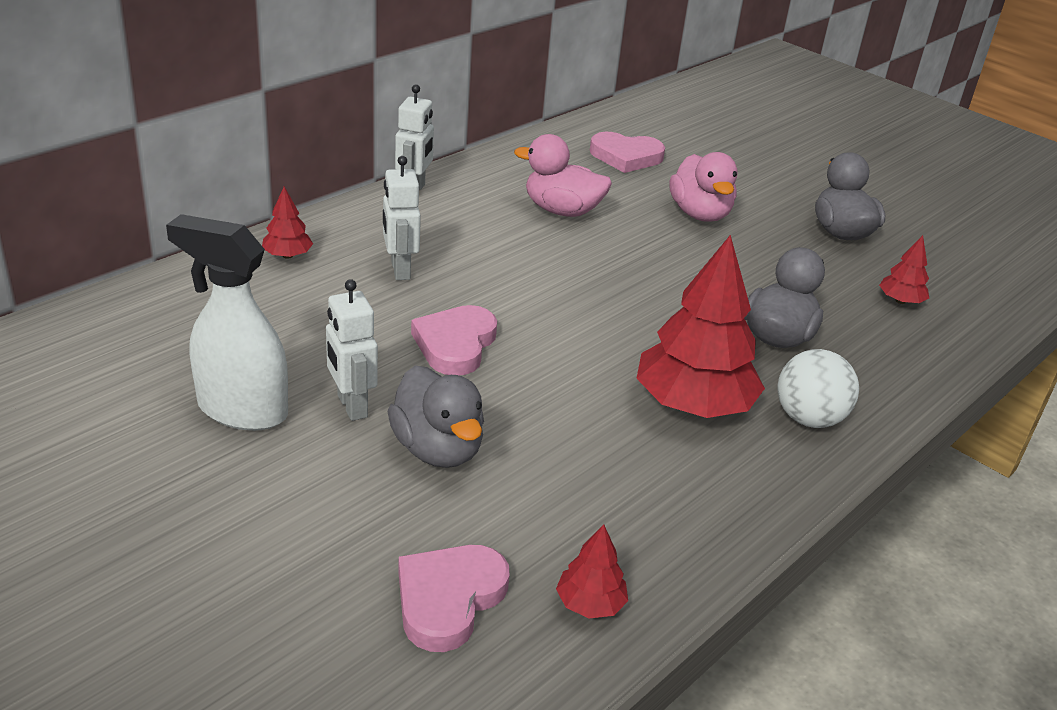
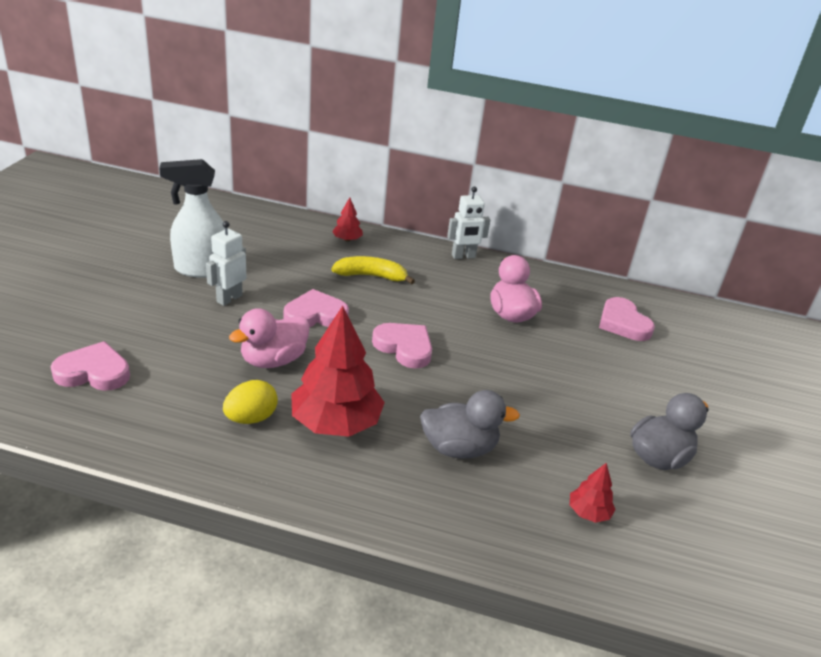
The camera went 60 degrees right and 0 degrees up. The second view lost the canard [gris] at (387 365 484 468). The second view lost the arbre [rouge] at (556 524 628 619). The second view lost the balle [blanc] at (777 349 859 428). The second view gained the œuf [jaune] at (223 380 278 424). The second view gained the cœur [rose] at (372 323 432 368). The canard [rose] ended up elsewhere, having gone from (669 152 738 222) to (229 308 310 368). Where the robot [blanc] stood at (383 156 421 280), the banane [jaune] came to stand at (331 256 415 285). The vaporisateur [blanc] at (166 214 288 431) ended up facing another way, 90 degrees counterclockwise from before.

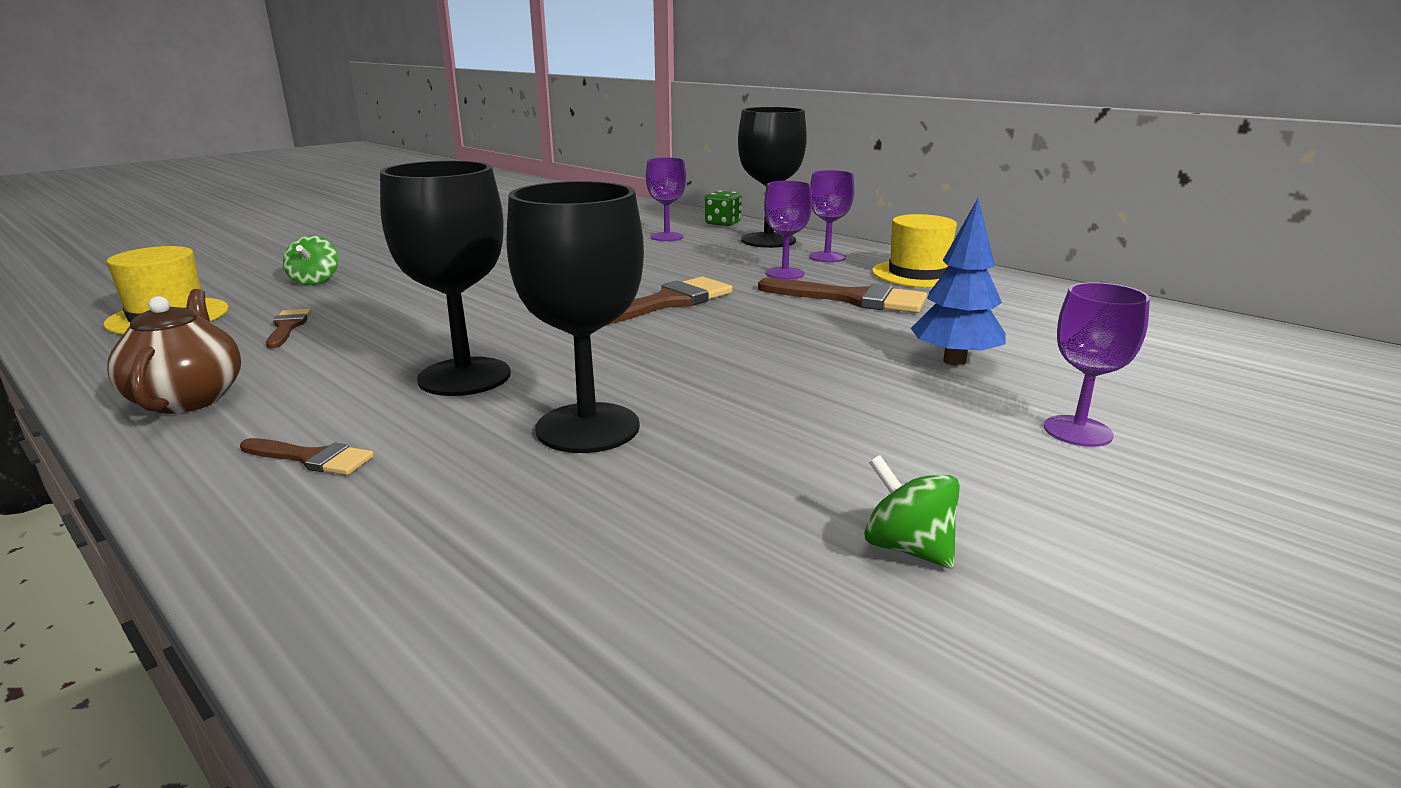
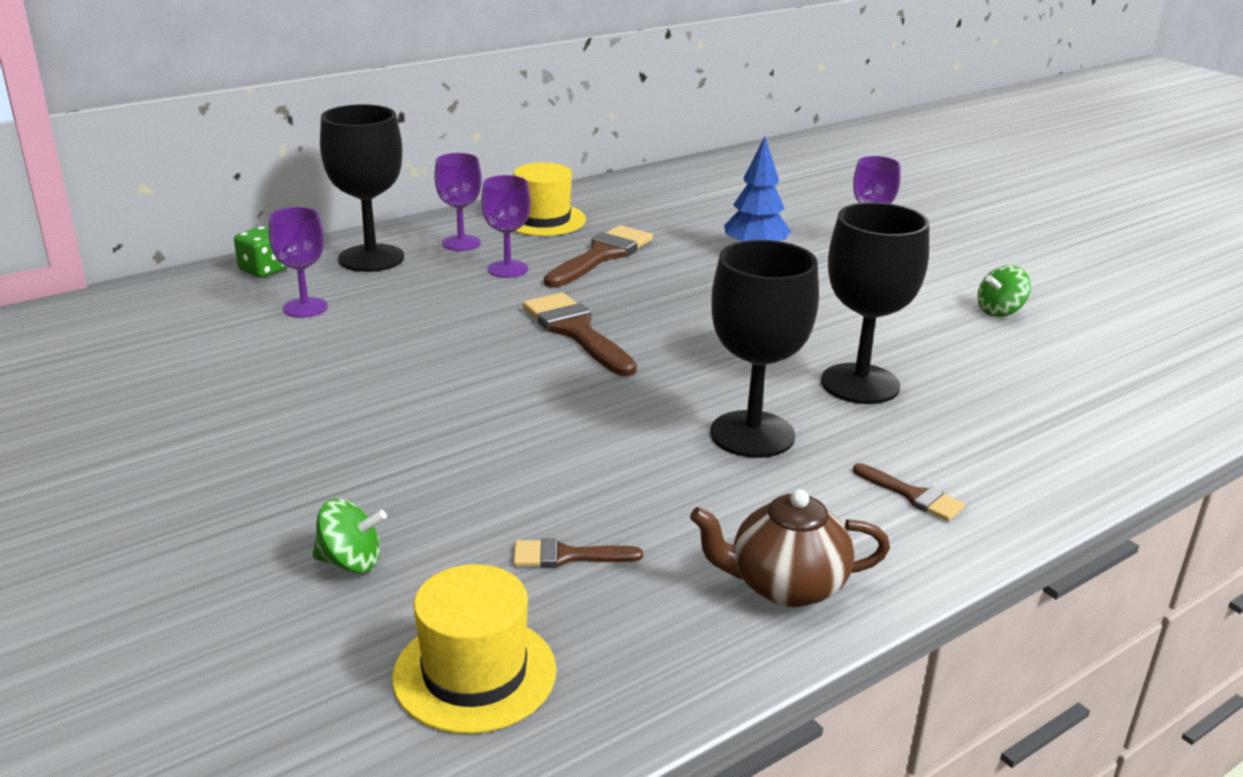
The camera went 80 degrees left and 5 degrees up. The pinceau [marron] at (240 438 374 475) ended up facing another way, 105 degrees clockwise from before.

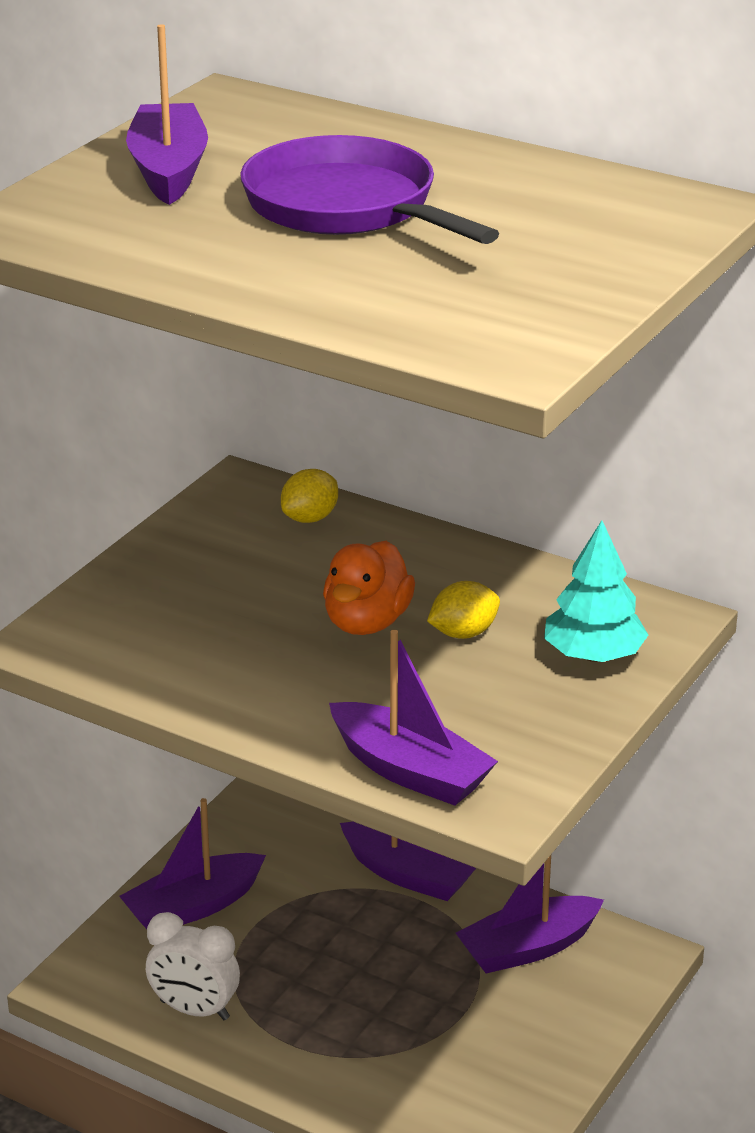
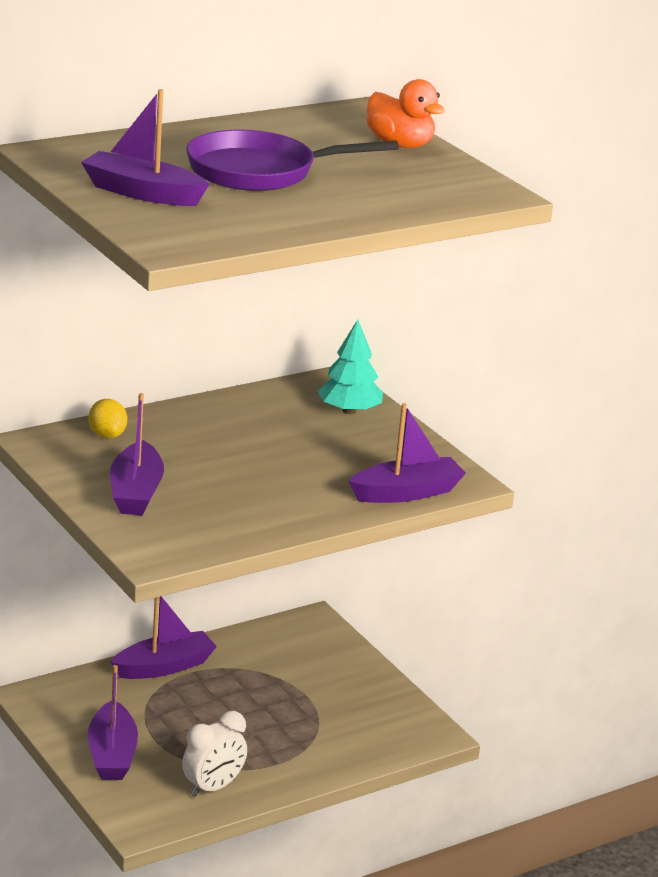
The camera went 65 degrees left and 5 degrees down. The second view lost the citron [jaune] at (427 581 500 639). The canard [orange] ended up elsewhere, having gone from (323 541 415 635) to (367 79 445 148). The bateau [violet] ended up elsewhere, having gone from (456 855 604 973) to (110 393 164 515).

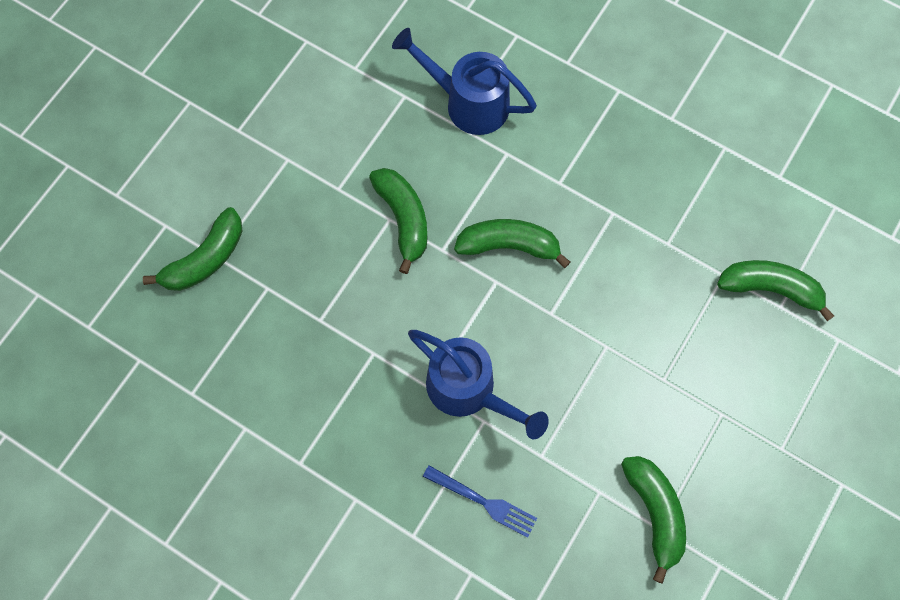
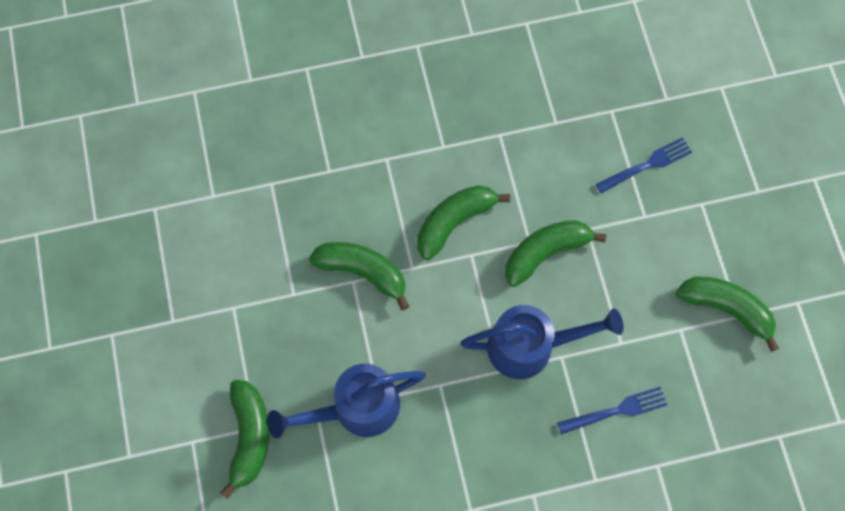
The camera went 45 degrees left and 0 degrees up. The second view gained the fourchette [bleu] at (596 137 692 194). The arrosoir [bleu] ended up elsewhere, having gone from (392 28 537 135) to (267 364 426 438). The banane [vert] ended up elsewhere, having gone from (717 260 834 321) to (505 220 606 287).

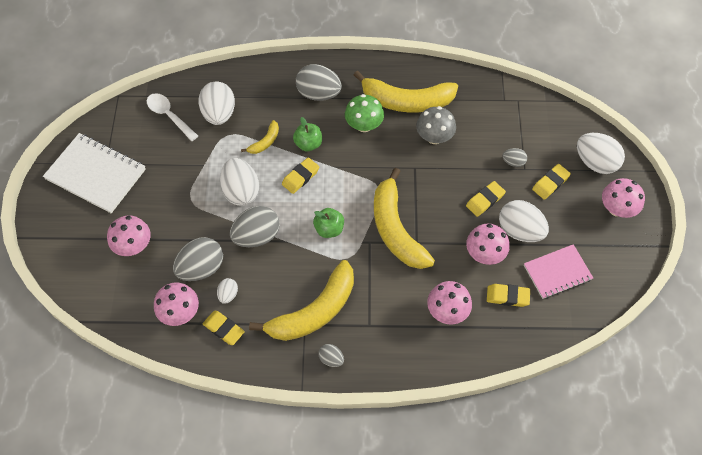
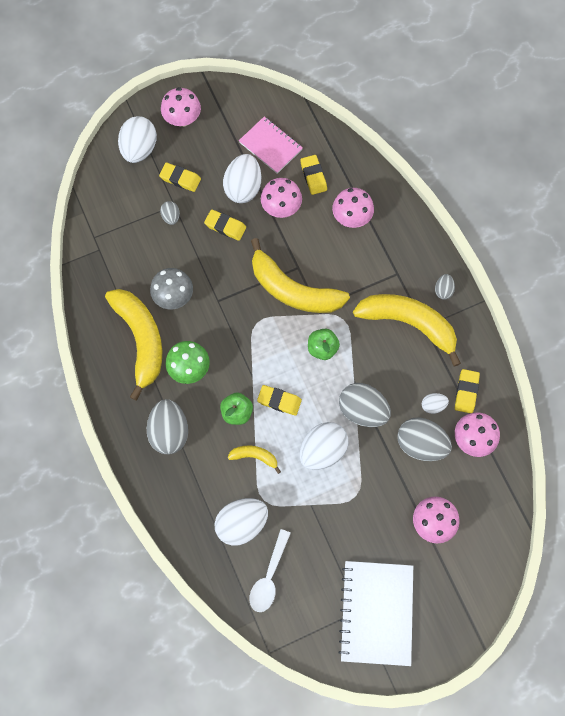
The camera went 115 degrees left and 10 degrees up. The banane [jaune] at (374 168 435 269) ended up facing another way, 75 degrees clockwise from before.

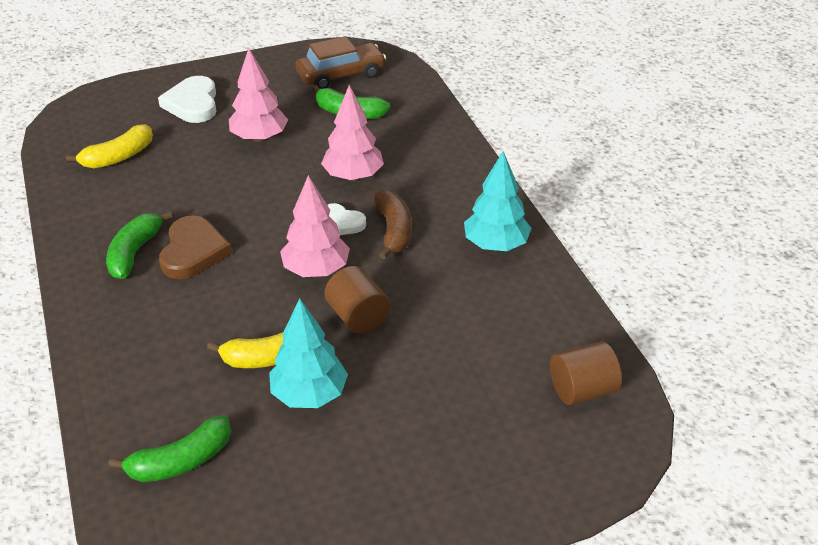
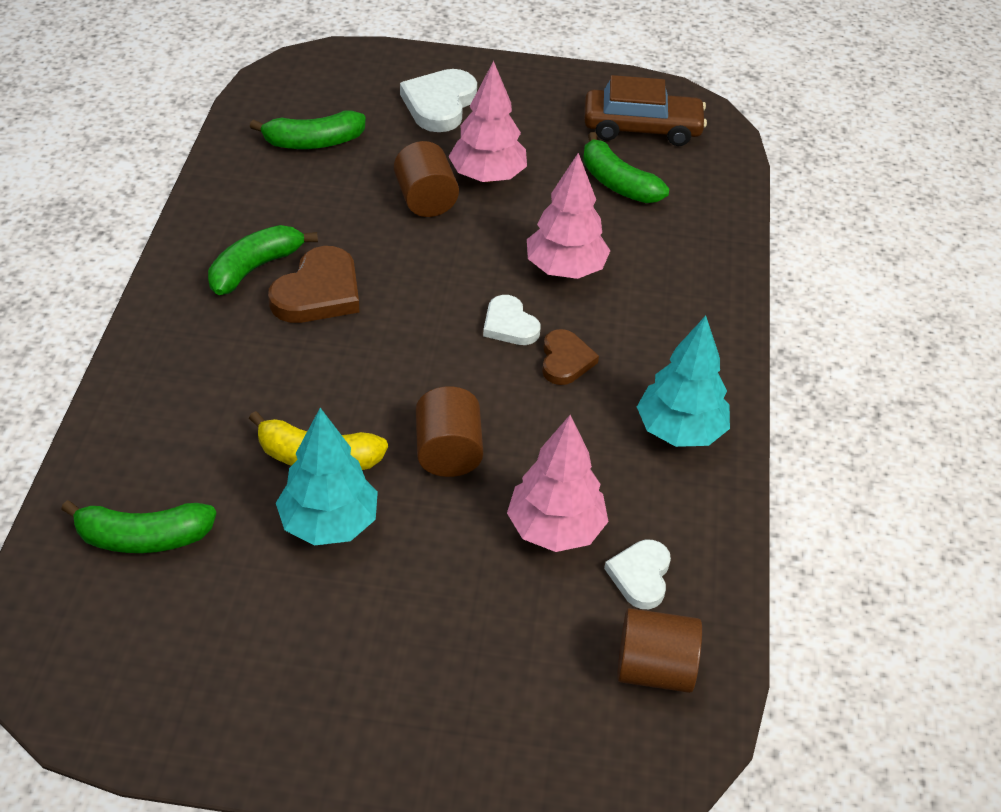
The camera went 25 degrees right and 5 degrees up. The second view gained the cylindre [marron] at (394 141 459 217). The second view gained the cœur [blanc] at (604 539 671 609). The arbre [rose] ended up elsewhere, having gone from (280 175 350 277) to (507 415 609 552). Where the banane [marron] stood at (374 190 412 259), the cœur [marron] came to stand at (542 329 599 385). What was the banane [jaune] at (66 124 153 169) turned into the banane [vert] at (250 110 366 149).

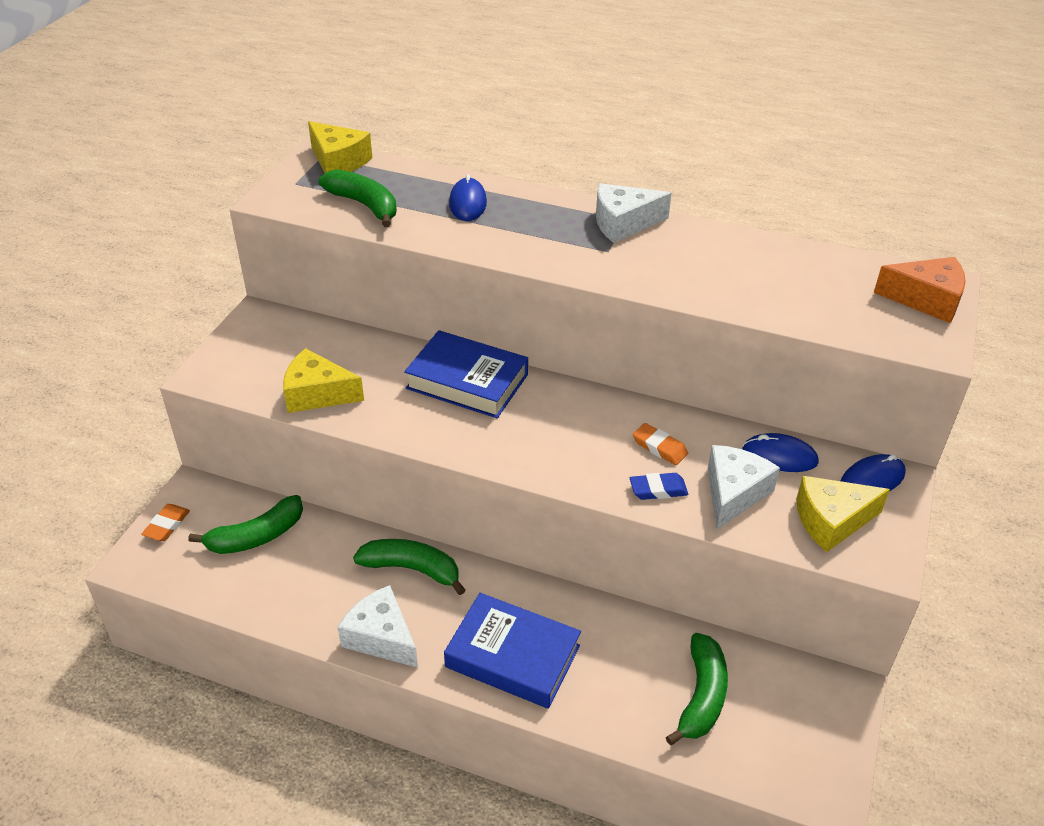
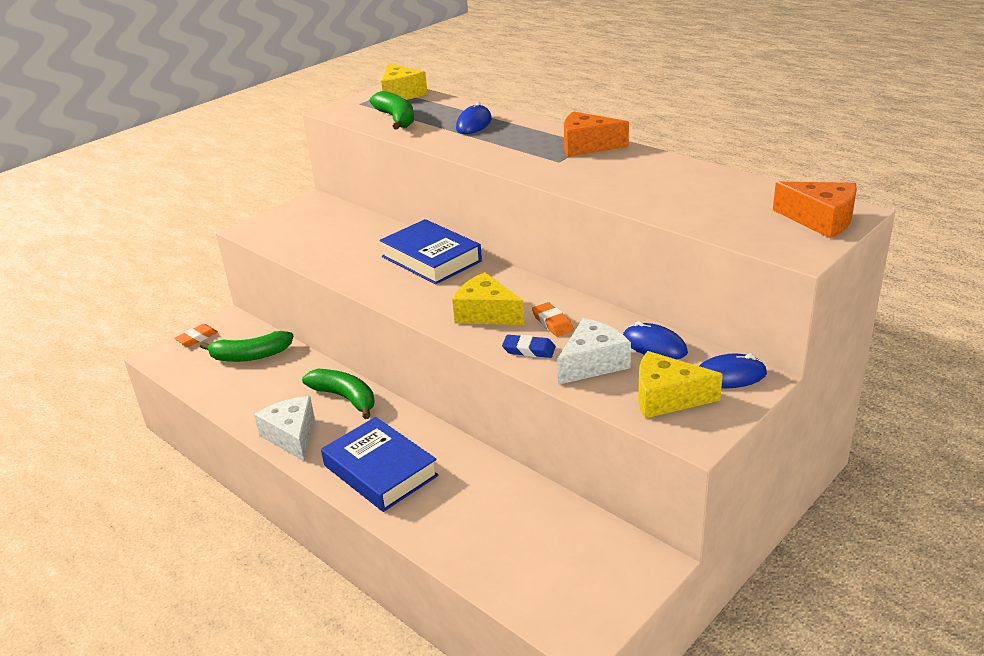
The camera went 25 degrees right and 10 degrees down. The second view lost the banane [vert] at (666 633 728 745). The fromage [jaune] ended up elsewhere, having gone from (283 348 364 413) to (452 272 524 325). What was the fromage [blanc] at (596 183 672 243) turned into the fromage [orange] at (564 111 629 157).

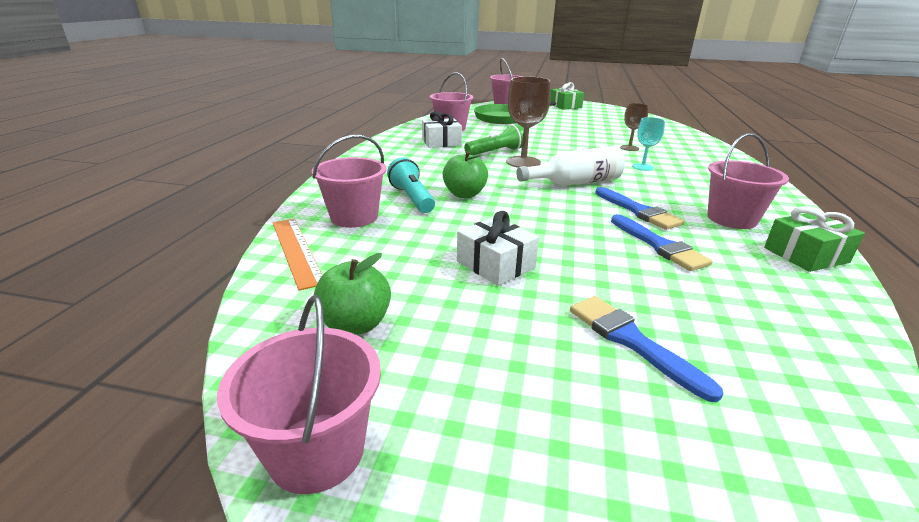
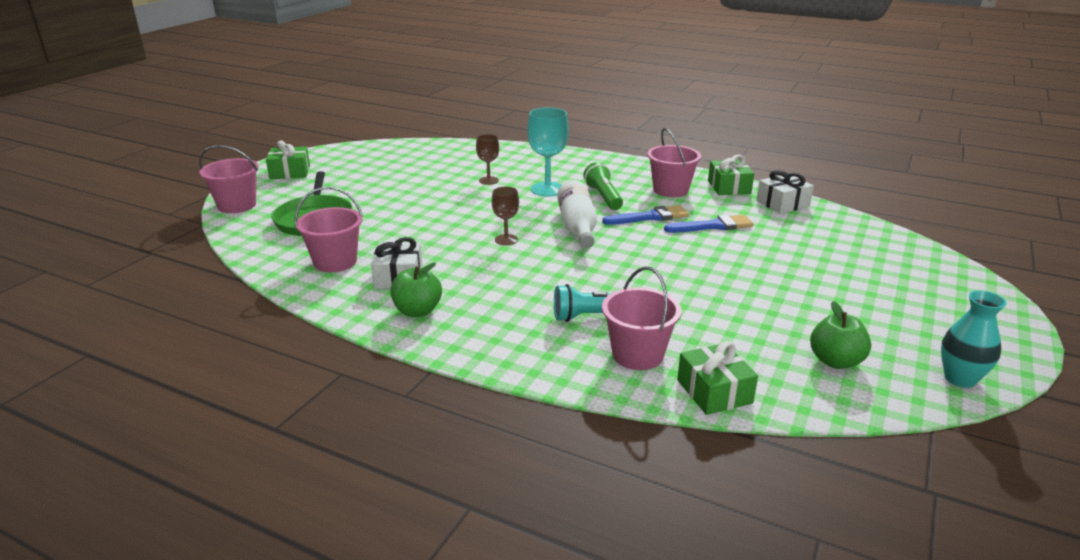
The camera went 75 degrees left and 0 degrees up. The second view lost the pinceau [bleu] at (570 296 724 402). The pomme [vert] ended up elsewhere, having gone from (442 151 488 198) to (390 263 442 317). The cadeau [blanc] ended up elsewhere, having gone from (457 211 539 286) to (756 170 814 214). The lampe de poche [vert] ended up elsewhere, having gone from (464 124 524 155) to (583 162 623 210). Where the seau [rose] stood at (217 295 381 494), the vase [turquoise] came to stand at (941 291 1007 388). Where the règle [orange] stood at (273 219 322 291), the cadeau [vert] came to stand at (677 341 758 415). The size of the verre à pied [marron] at (506 77 551 167) changed by a factor of 0.59. The size of the verre à pied [turquoise] at (632 117 665 171) changed by a factor of 1.70.

